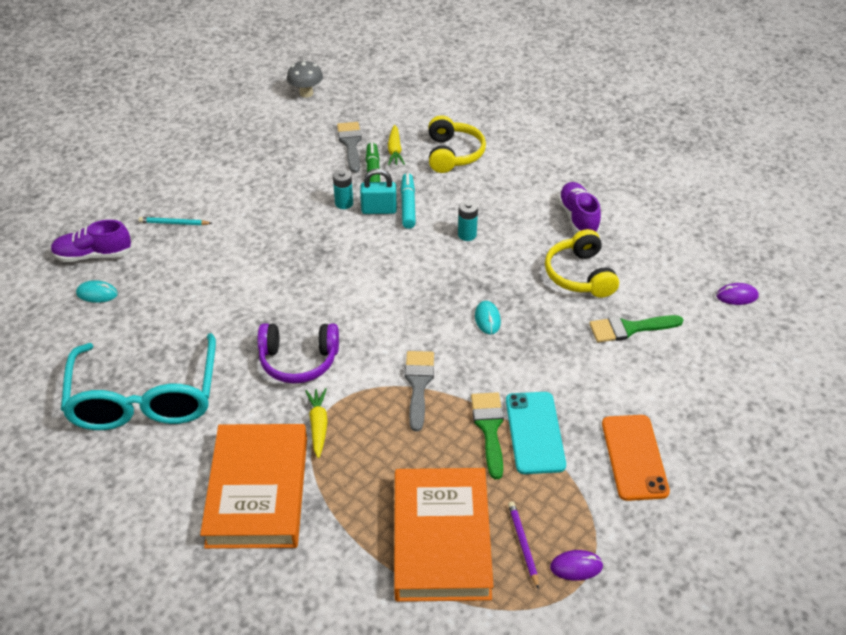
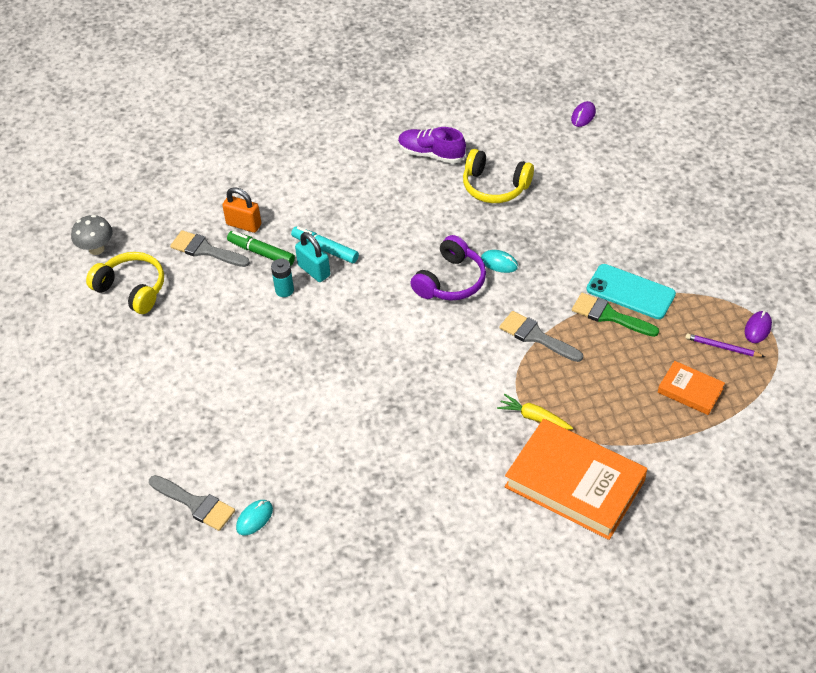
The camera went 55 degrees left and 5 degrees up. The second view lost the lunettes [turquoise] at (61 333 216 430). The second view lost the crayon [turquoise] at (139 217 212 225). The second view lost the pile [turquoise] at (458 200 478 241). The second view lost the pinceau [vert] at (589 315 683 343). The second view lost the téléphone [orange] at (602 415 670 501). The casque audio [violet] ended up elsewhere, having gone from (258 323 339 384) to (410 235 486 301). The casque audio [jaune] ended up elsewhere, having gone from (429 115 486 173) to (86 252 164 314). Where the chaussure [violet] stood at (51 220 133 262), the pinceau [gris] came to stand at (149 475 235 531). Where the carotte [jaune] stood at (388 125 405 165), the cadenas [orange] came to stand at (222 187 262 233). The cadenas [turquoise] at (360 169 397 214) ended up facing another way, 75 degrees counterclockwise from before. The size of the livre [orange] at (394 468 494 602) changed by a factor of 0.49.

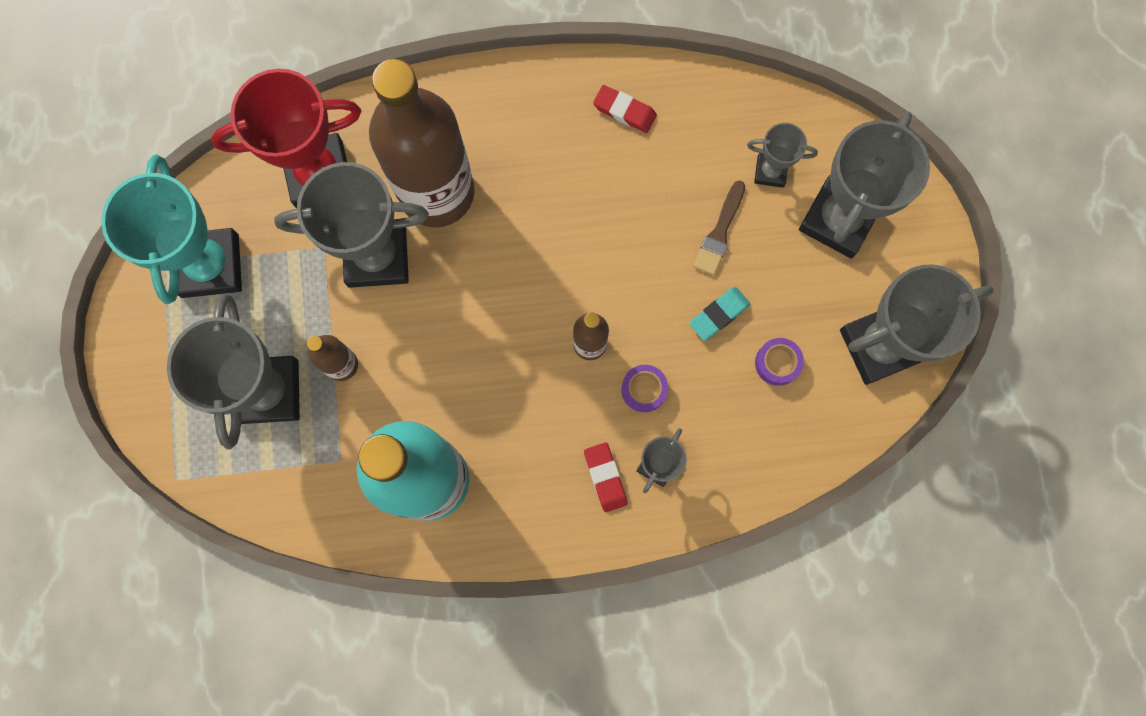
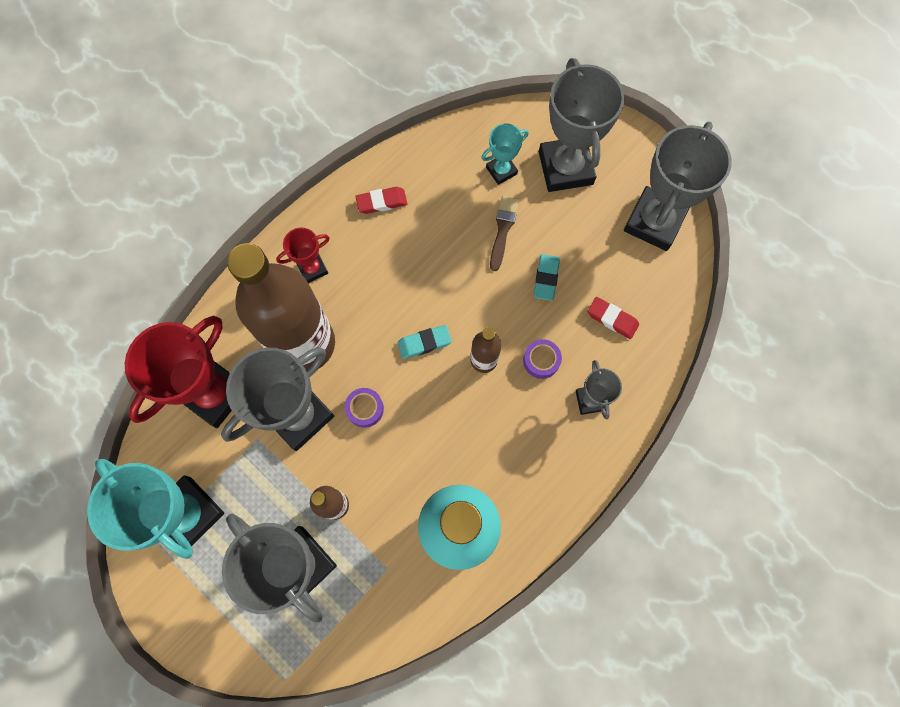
The camera went 40 degrees left and 5 degrees down. The second view gained the trophée [rouge] at (276 228 330 283). The second view gained the gomme [turquoise] at (398 325 452 359). The gomme [rouge] ended up elsewhere, having gone from (584 442 627 512) to (588 297 639 339). The ruban adhésif [violet] ended up elsewhere, having gone from (755 338 804 386) to (345 388 384 428). What was the trophée [gris] at (747 123 818 188) turned into the trophée [turquoise] at (481 123 529 185). The pinceau [marron] at (693 180 745 275) ended up facing another way, 150 degrees counterclockwise from before.

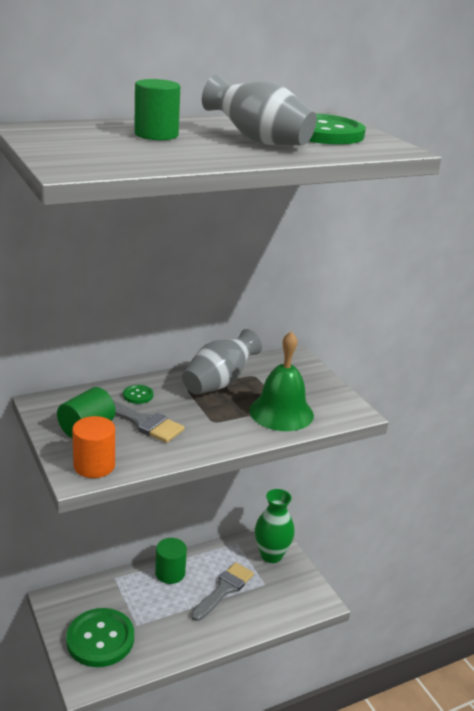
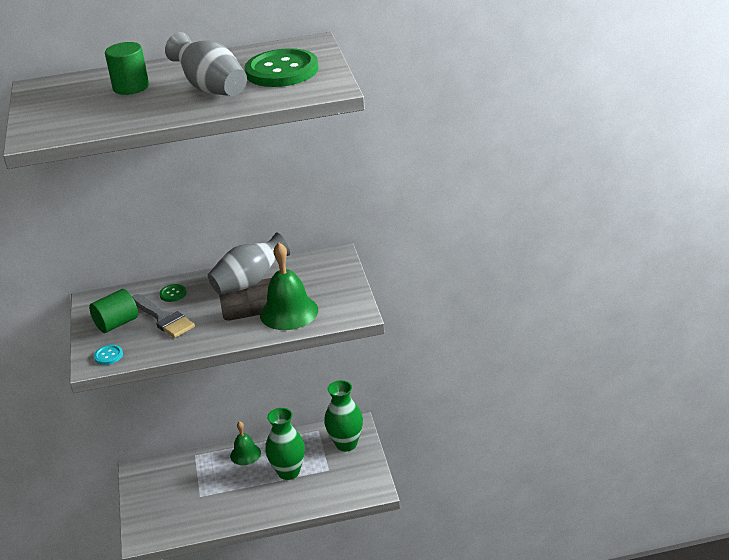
The camera went 20 degrees right and 5 degrees up. The second view lost the bouton [vert] at (66 608 134 667). Where the cylindre [orange] stood at (72 416 115 478), the bouton [turquoise] came to stand at (94 345 123 365). Where the cylindre [vert] stood at (155 538 187 584), the cloche [vert] came to stand at (230 421 261 465). Where the pinceau [gris] stood at (191 562 254 621), the vase [vert] came to stand at (265 408 305 480).

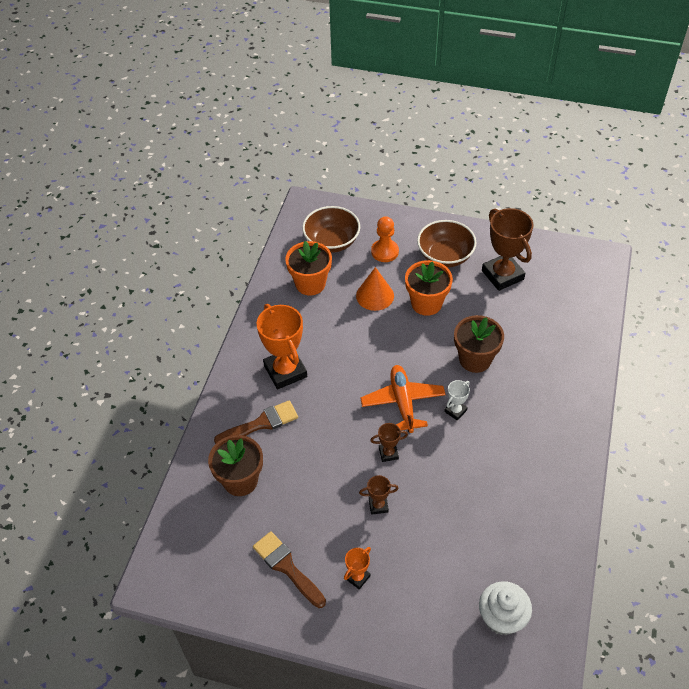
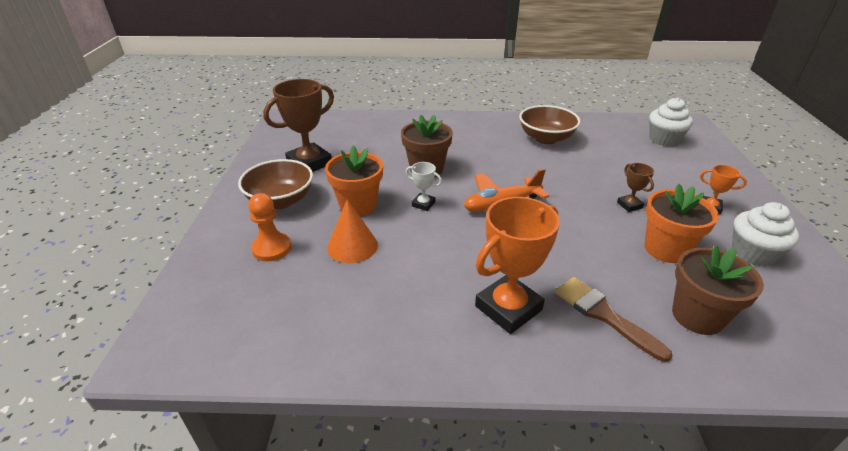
The camera went 105 degrees left and 15 degrees down. The second view lost the trophée [marron] at (370 423 408 462). The pot de fleurs [orange] ended up elsewhere, having gone from (285 241 332 295) to (644 184 719 263). The bol [marron] ended up elsewhere, having gone from (302 206 360 253) to (519 105 580 144). The trophée [blanc] ended up elsewhere, having gone from (444 380 470 421) to (406 162 442 211). Where the pinceau [marron] stood at (253 531 326 608), the muffin [blanc] came to stand at (732 202 800 267).

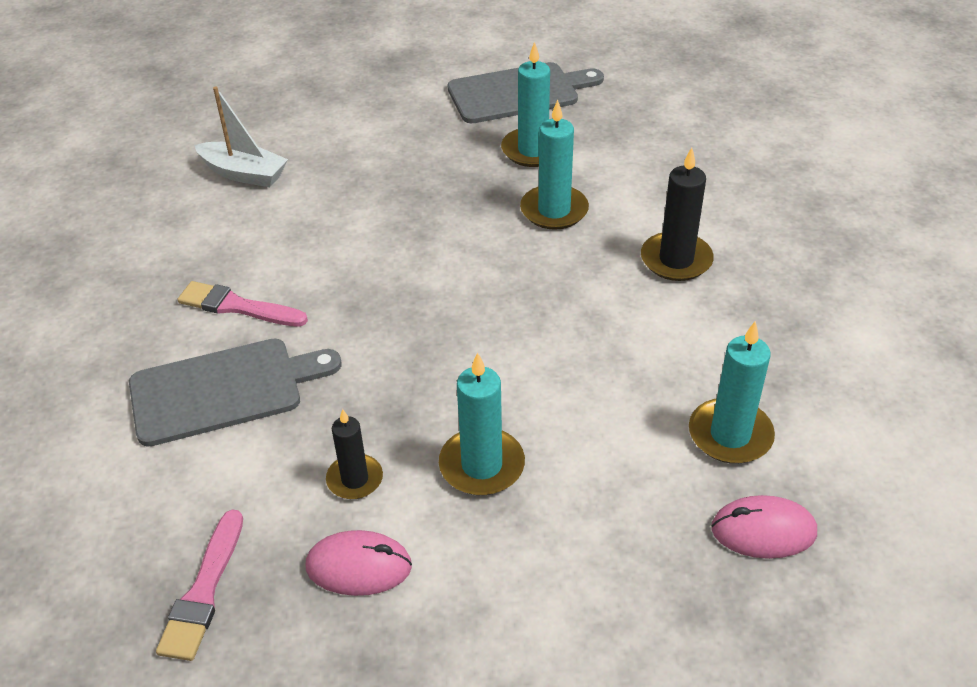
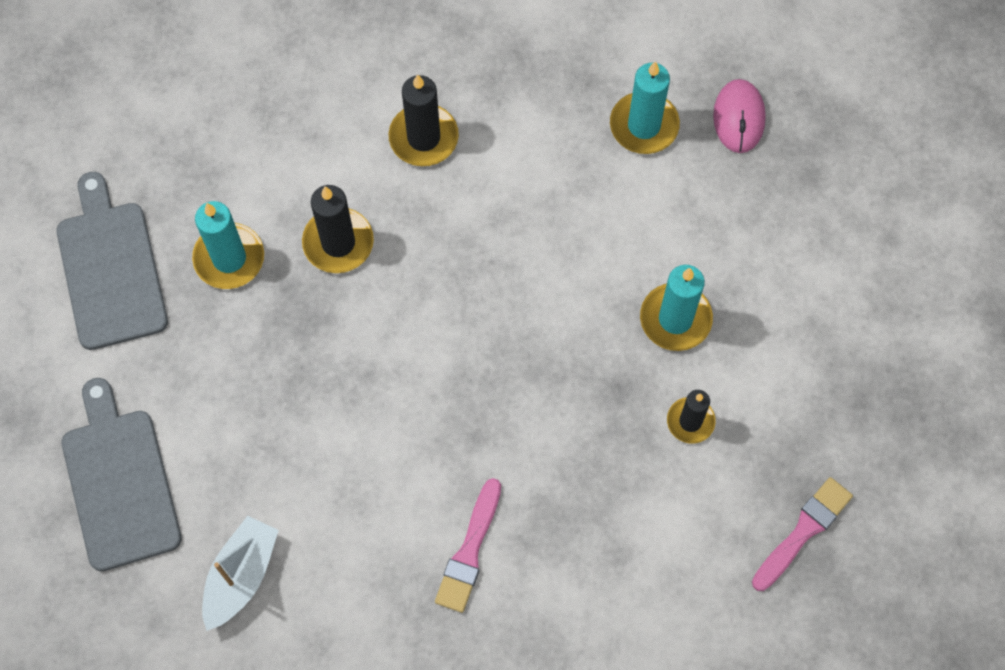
The camera went 90 degrees left and 25 degrees up. The second view lost the souris [rose] at (306 530 412 596). The planche à découper [gris] ended up elsewhere, having gone from (129 339 342 447) to (62 378 182 571). What was the bougie [turquoise] at (520 100 589 230) turned into the bougie [noir] at (302 185 374 273). The pinceau [rose] at (156 509 243 661) ended up facing another way, 60 degrees counterclockwise from before.

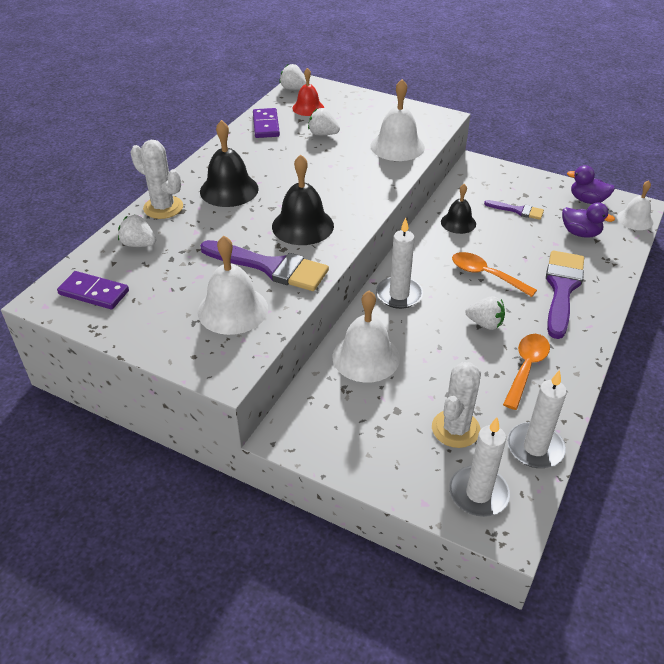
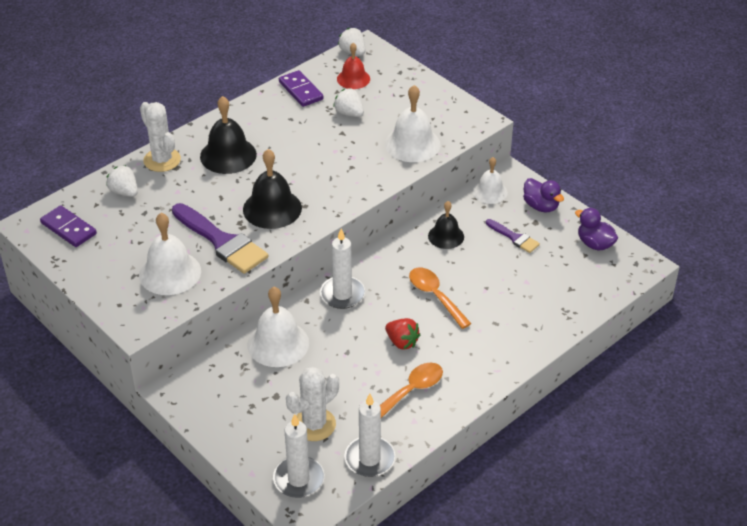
The camera went 20 degrees right and 0 degrees up. The second view lost the pinceau [violet] at (546 250 584 339). The canard [violet] ended up elsewhere, having gone from (562 202 615 238) to (523 178 564 212). The cloche [blanc] ended up elsewhere, having gone from (617 180 654 230) to (473 157 508 204). What was the fraise [blanc] at (465 296 505 330) turned into the fraise [rouge] at (385 318 420 350). The domino [violet] at (253 108 280 138) ended up facing another way, 45 degrees counterclockwise from before.

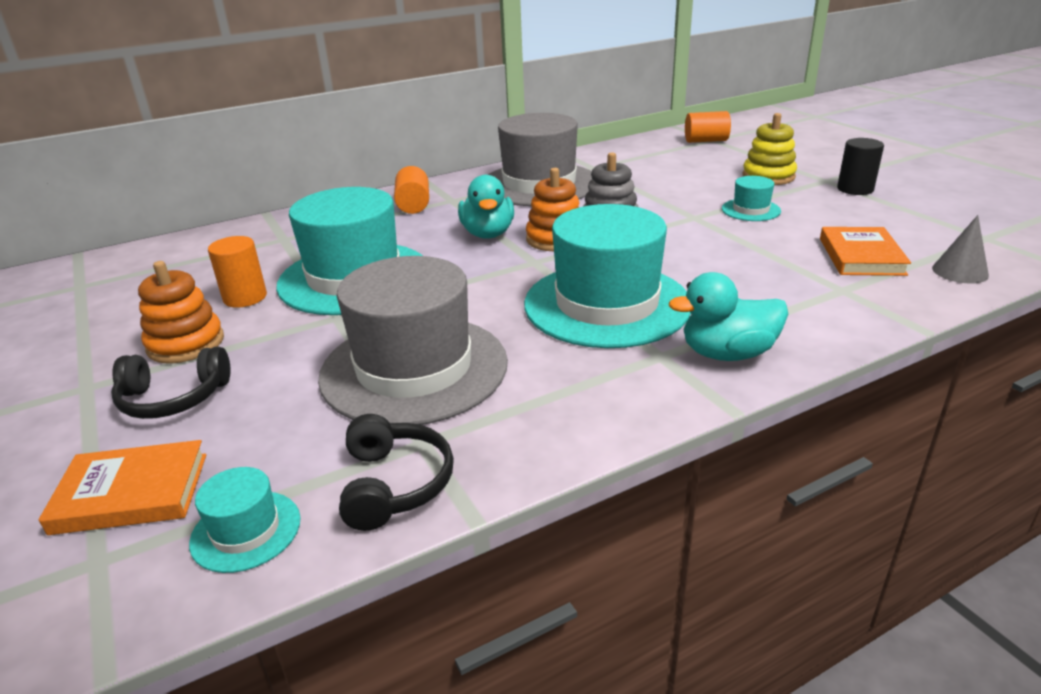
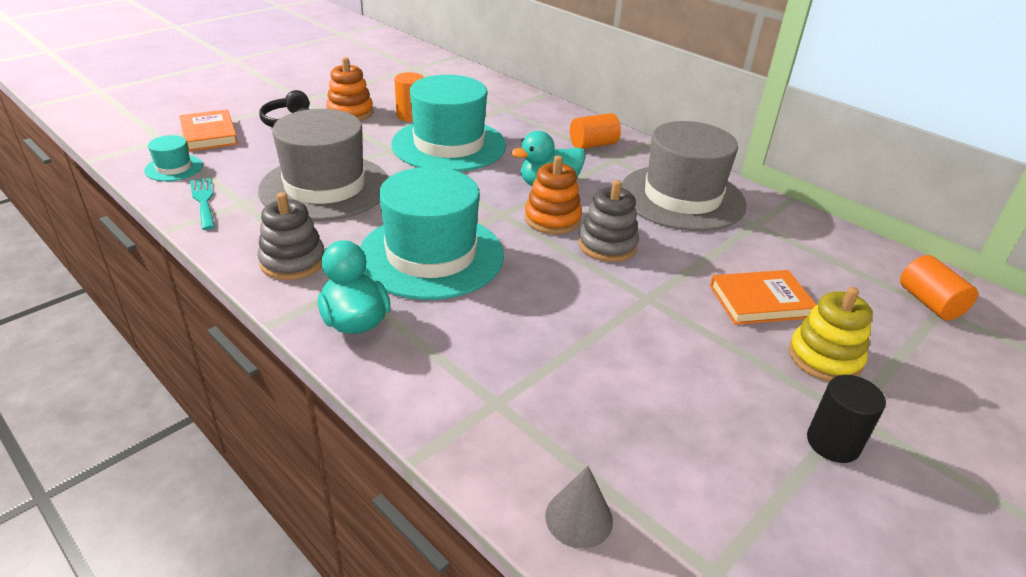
The camera went 70 degrees right and 5 degrees up. The second view lost the chapeau [turquoise] at (722 176 781 221). The second view gained the jouet à empiler [gris] at (258 192 324 280). The livre [orange] ended up elsewhere, having gone from (820 227 911 276) to (710 270 816 325). Where the casque audio [noir] stood at (339 414 454 531), the fourchette [turquoise] came to stand at (190 177 215 230).

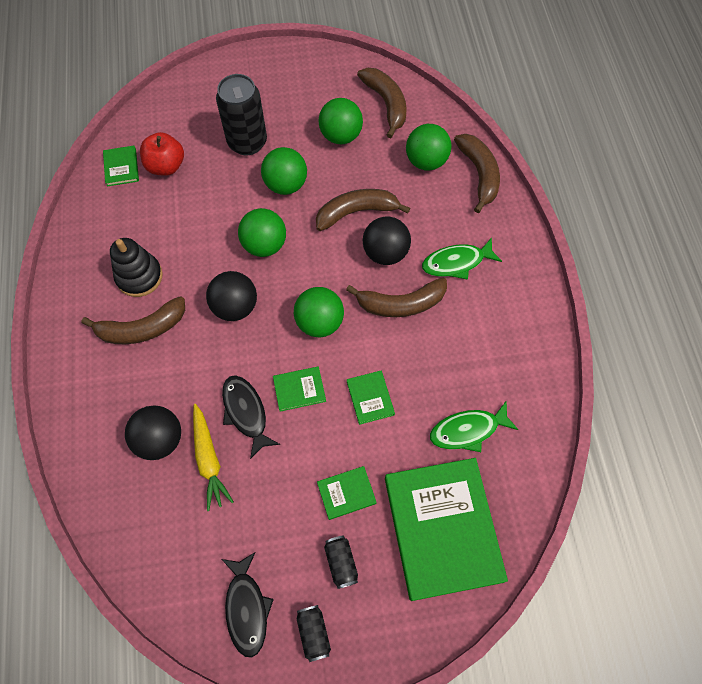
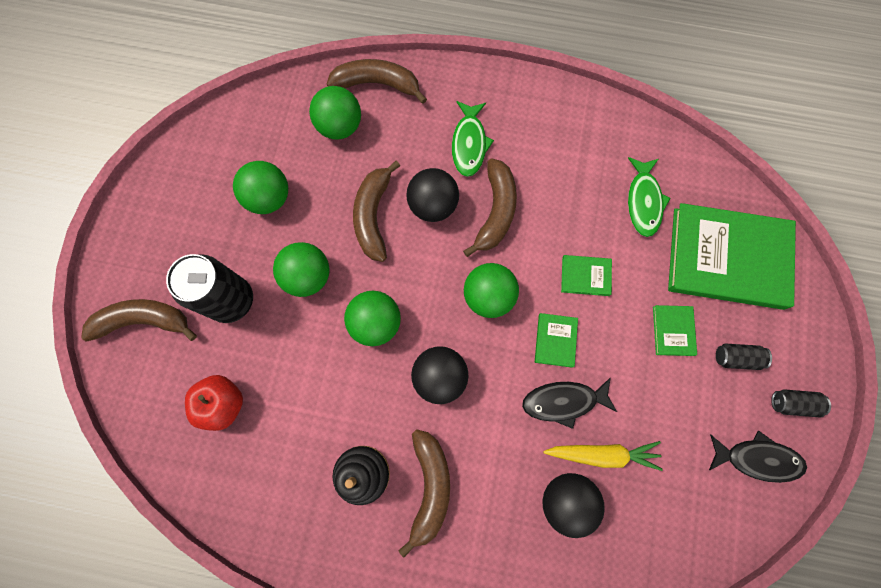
The camera went 70 degrees left and 10 degrees up. The second view lost the livre [vert] at (103 146 139 187). The banane [marron] ended up elsewhere, having gone from (357 68 407 138) to (81 299 197 342).

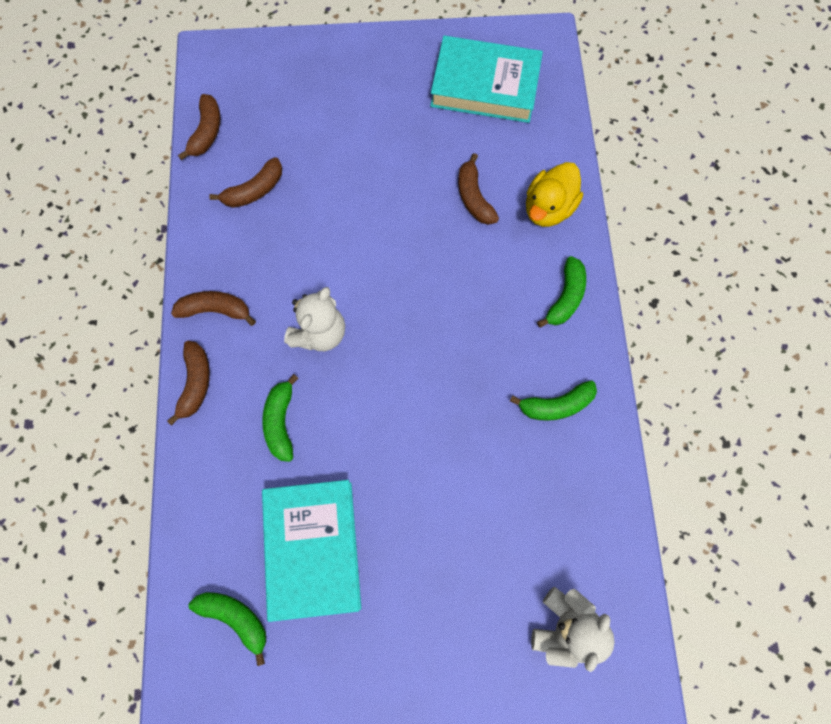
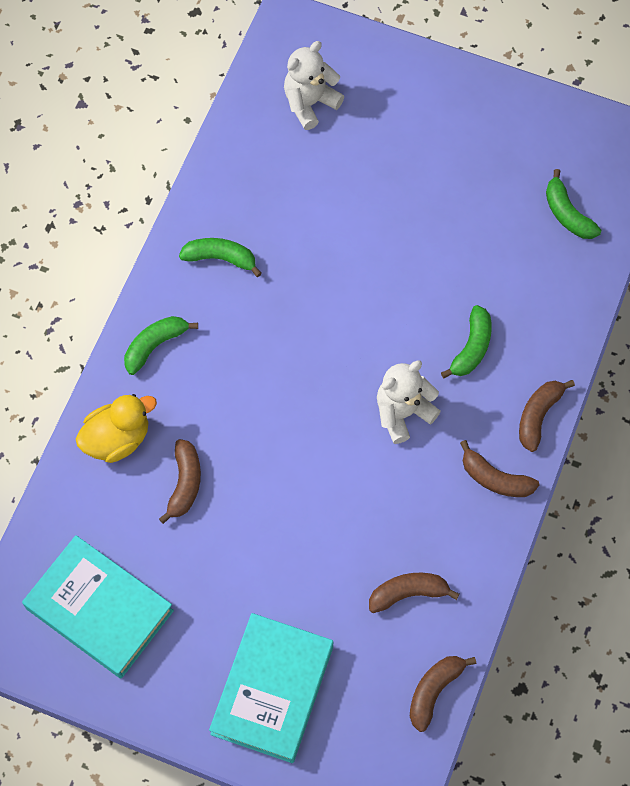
The camera went 155 degrees left and 5 degrees down. The livre [turquoise] ended up elsewhere, having gone from (262 480 361 622) to (209 613 333 763).

